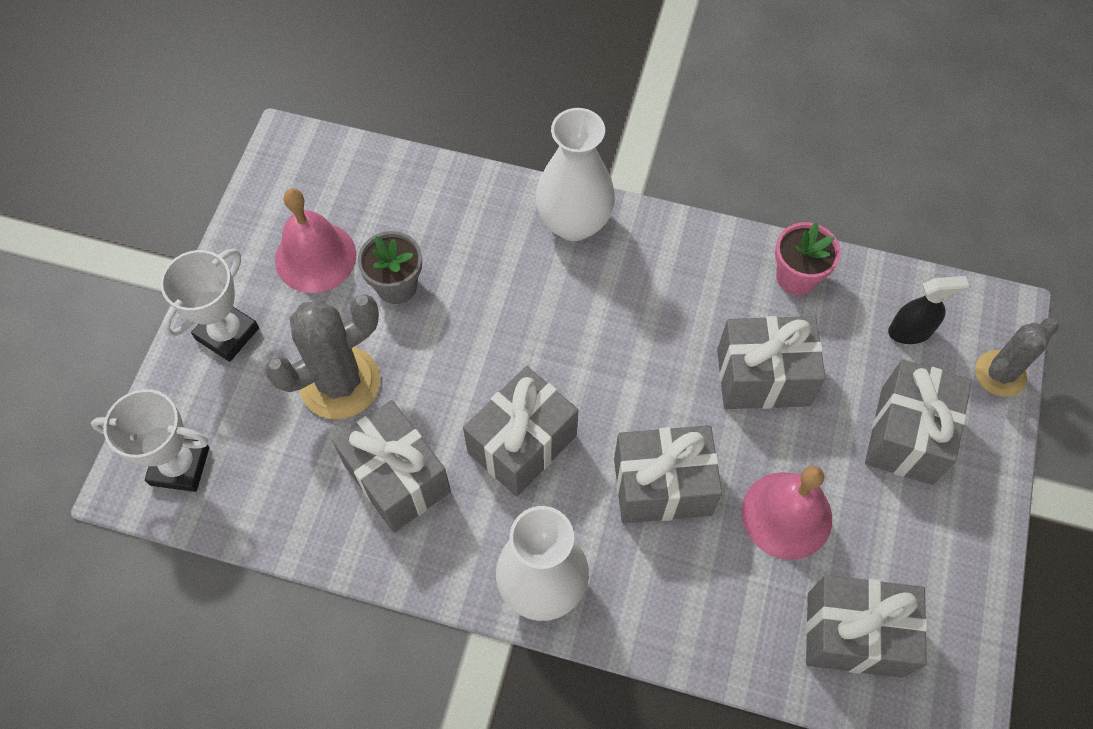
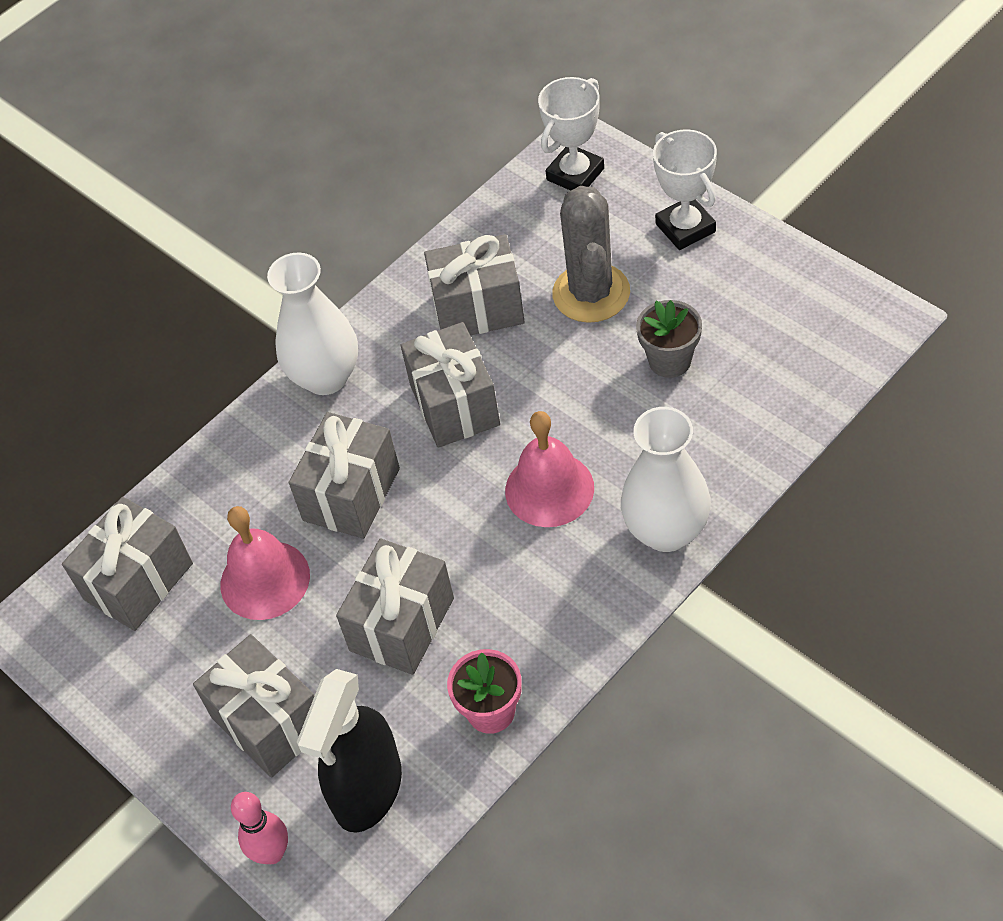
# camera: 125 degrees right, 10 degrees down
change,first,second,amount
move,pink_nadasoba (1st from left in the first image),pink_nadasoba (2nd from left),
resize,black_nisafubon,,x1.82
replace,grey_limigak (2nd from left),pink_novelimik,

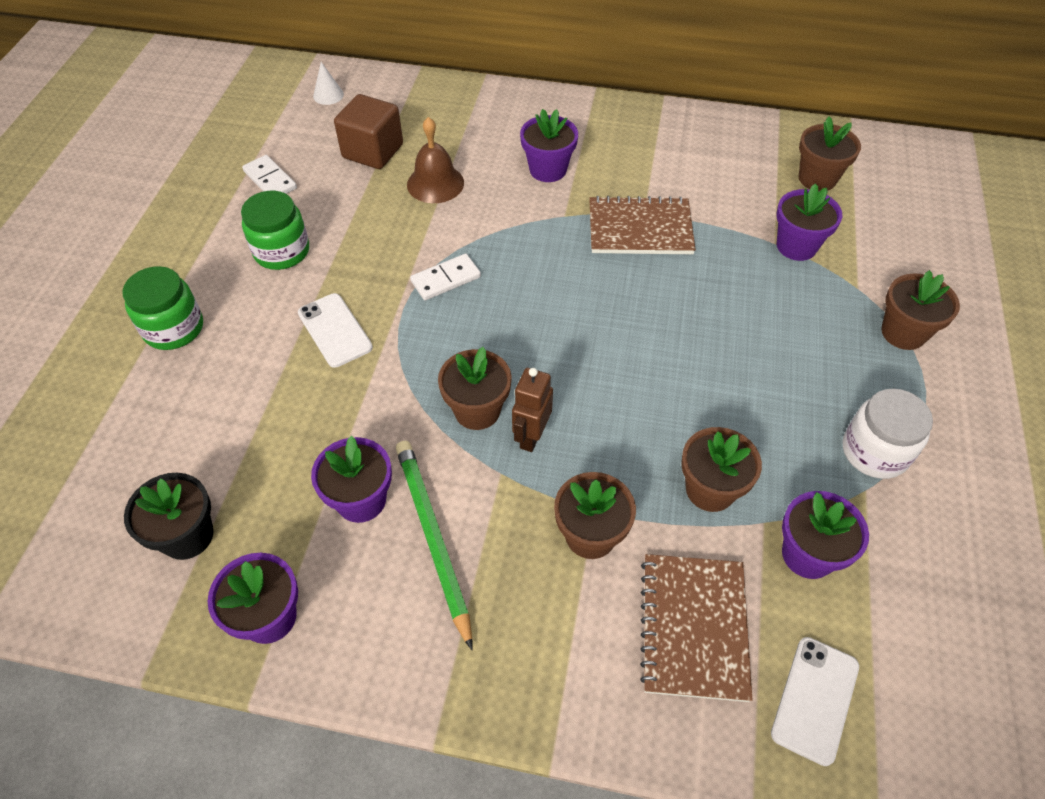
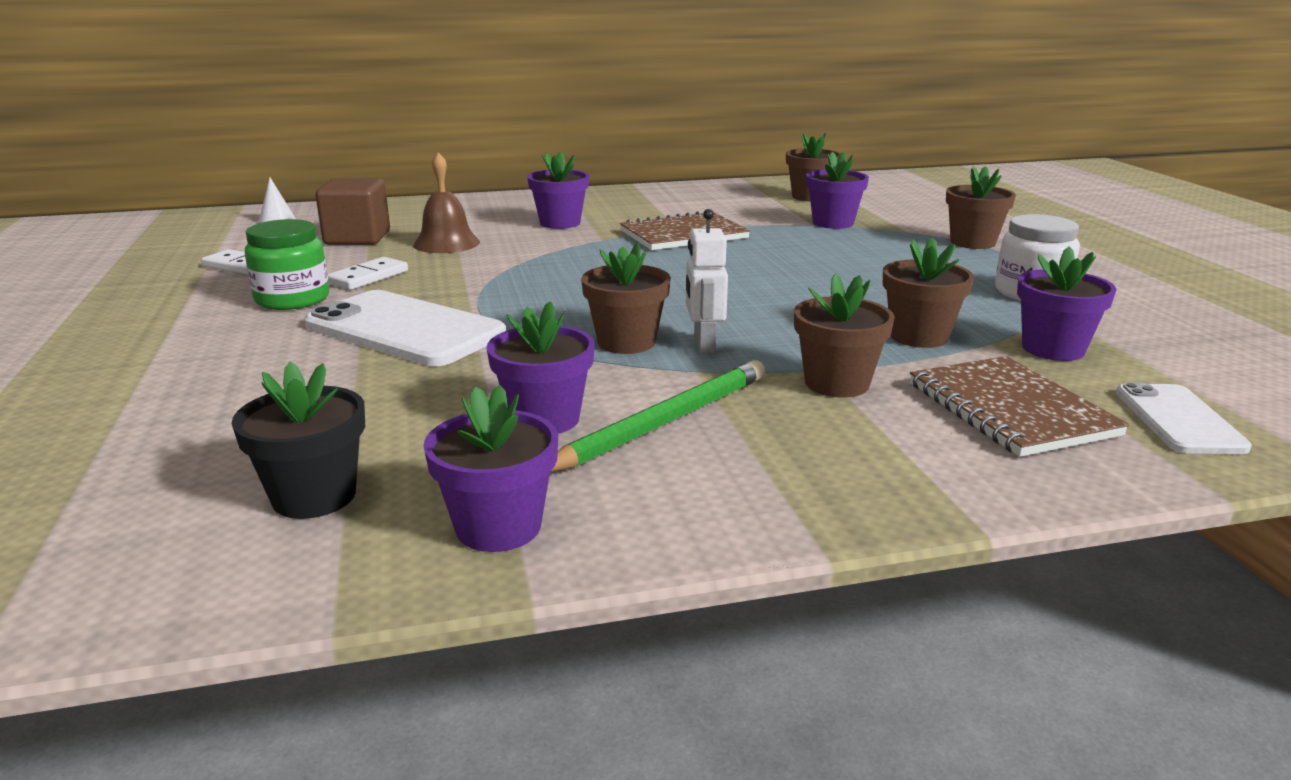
# camera: 25 degrees left, 30 degrees down
change,first,second,amount
move,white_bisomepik (2nd from left),,
delete,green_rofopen (1st from left),,
resize,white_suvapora (1st from left),,x1.73
recolor,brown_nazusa,white_nazusa,
rotate,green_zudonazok,,90 degrees clockwise

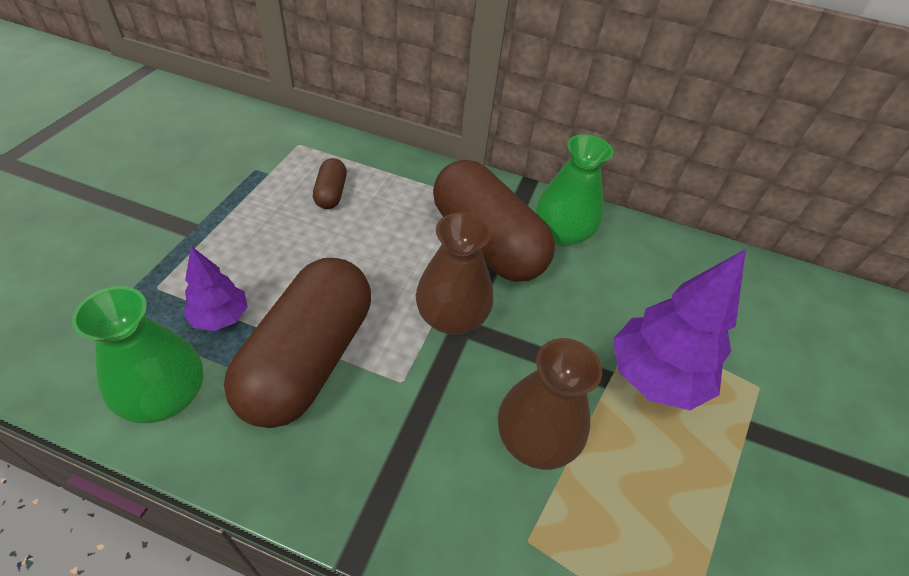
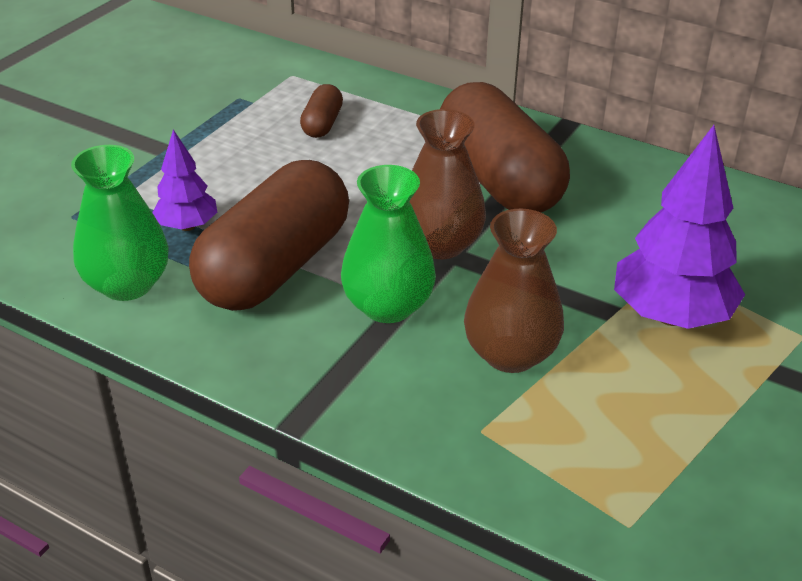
# camera: 15 degrees right, 10 degrees down
change,first,second,amount
move,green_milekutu (2nd from left),,

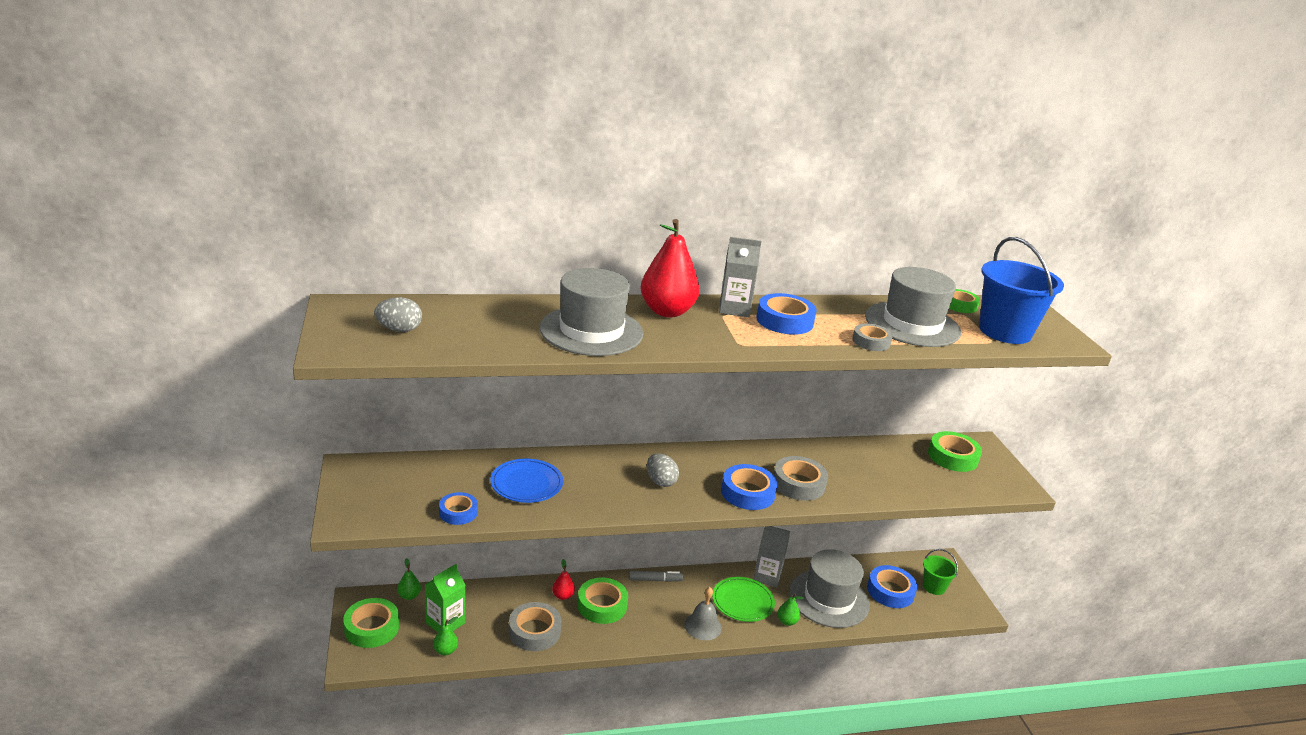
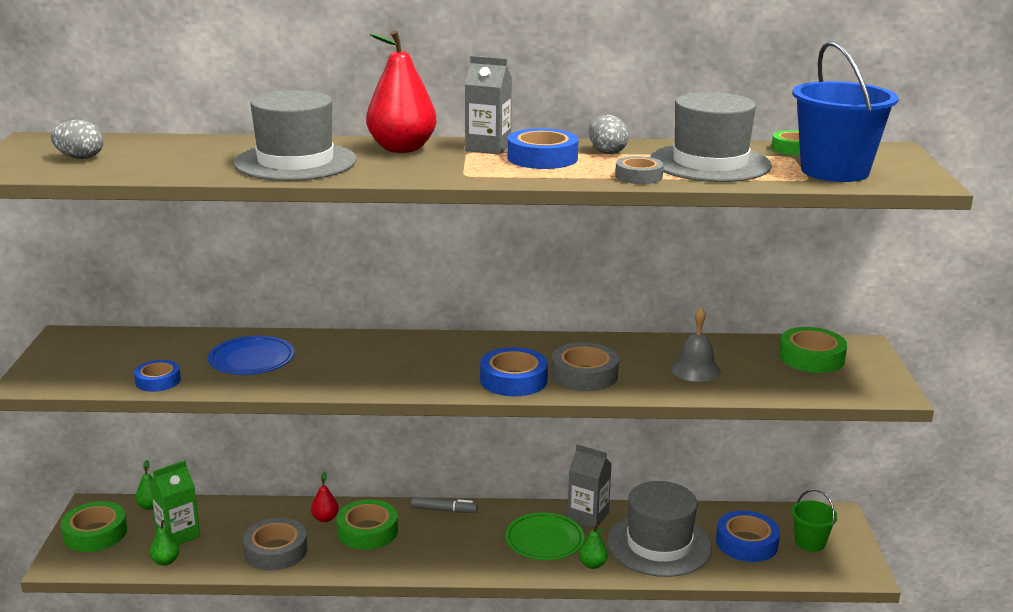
# camera: 15 degrees right, 5 degrees down
change,first,second,amount
move,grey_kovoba (2nd from left),,
move,grey_nadasoba,,

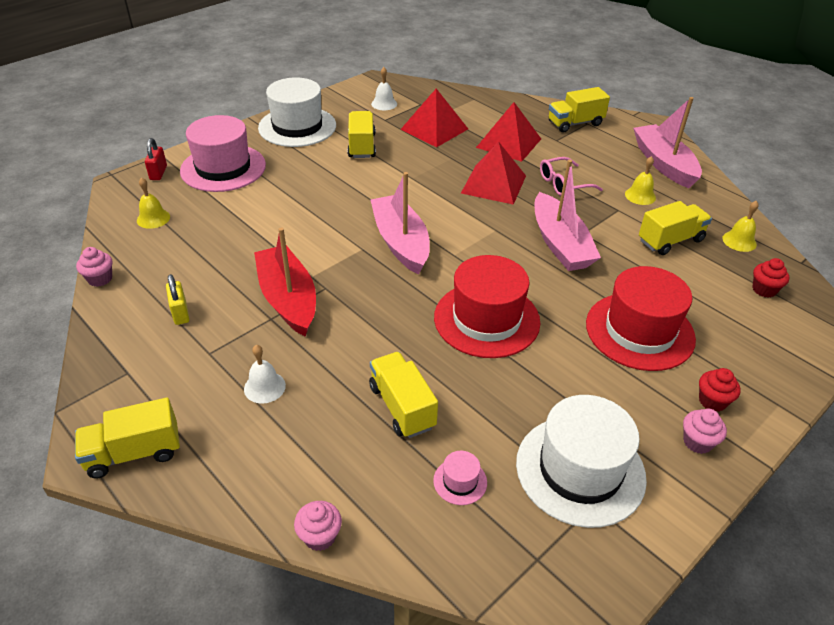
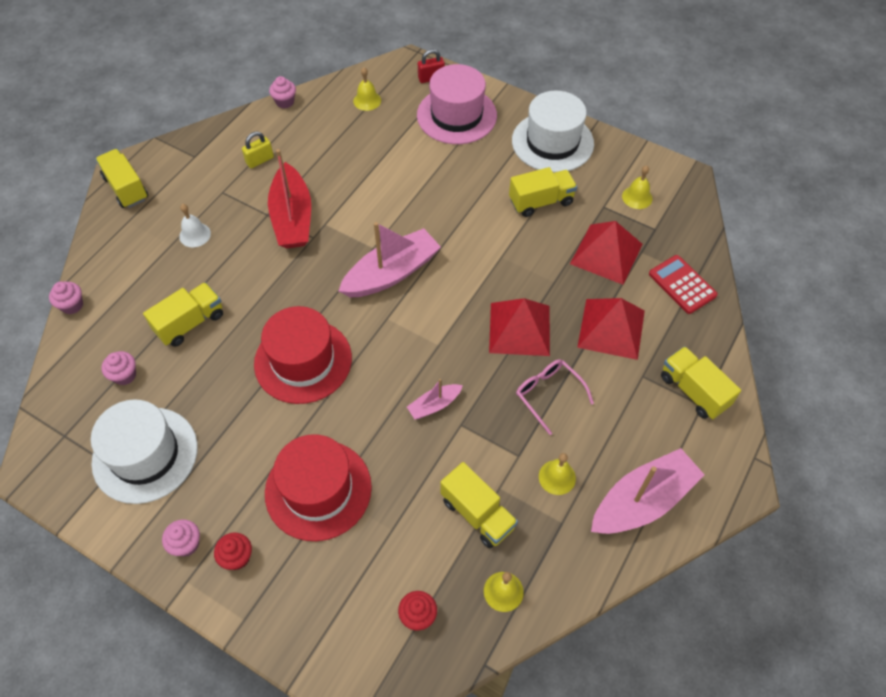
# camera: 75 degrees right, 15 degrees up
change,first,second,amount
recolor,white_nadasoba (2nd from left),yellow_nadasoba (4th from left),
resize,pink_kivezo (2nd from left),,x0.49
rotate,red_kivezo,,120 degrees clockwise
replace,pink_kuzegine (2nd from left),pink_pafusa (2nd from left),
insert,,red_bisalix,

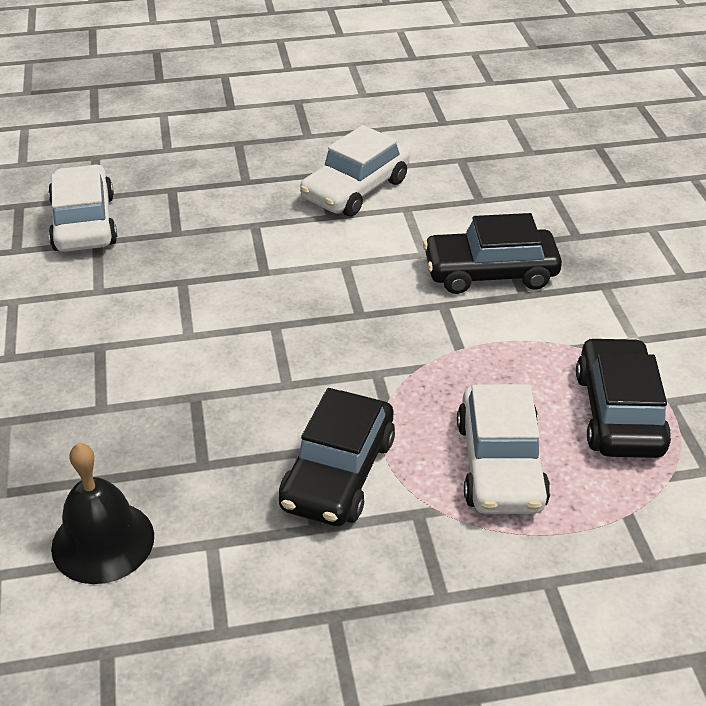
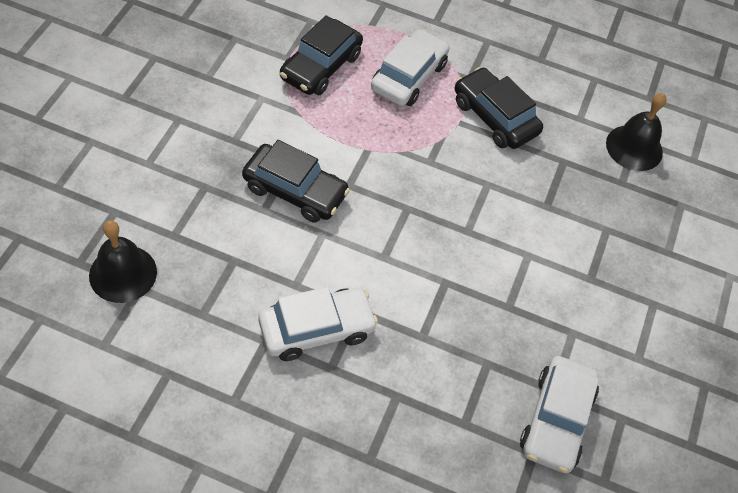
# camera: 155 degrees left, 15 degrees up
change,first,second,amount
rotate,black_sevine (1st from left in the first image),black_sevine (3rd from left),90 degrees counterclockwise
insert,,black_nadasoba (1st from left),

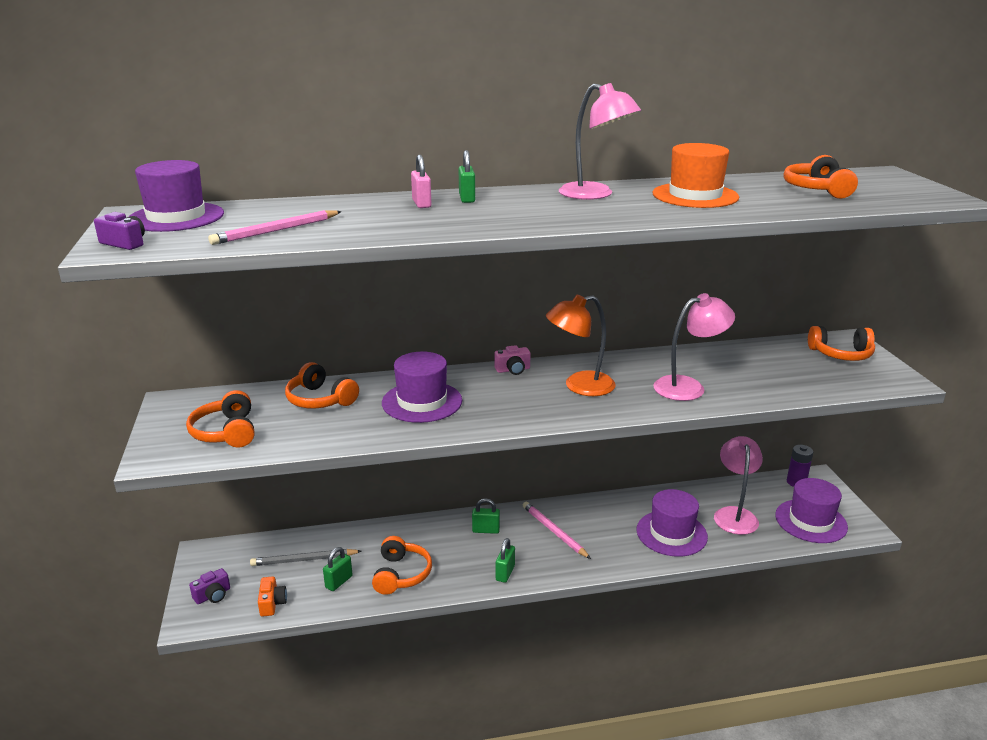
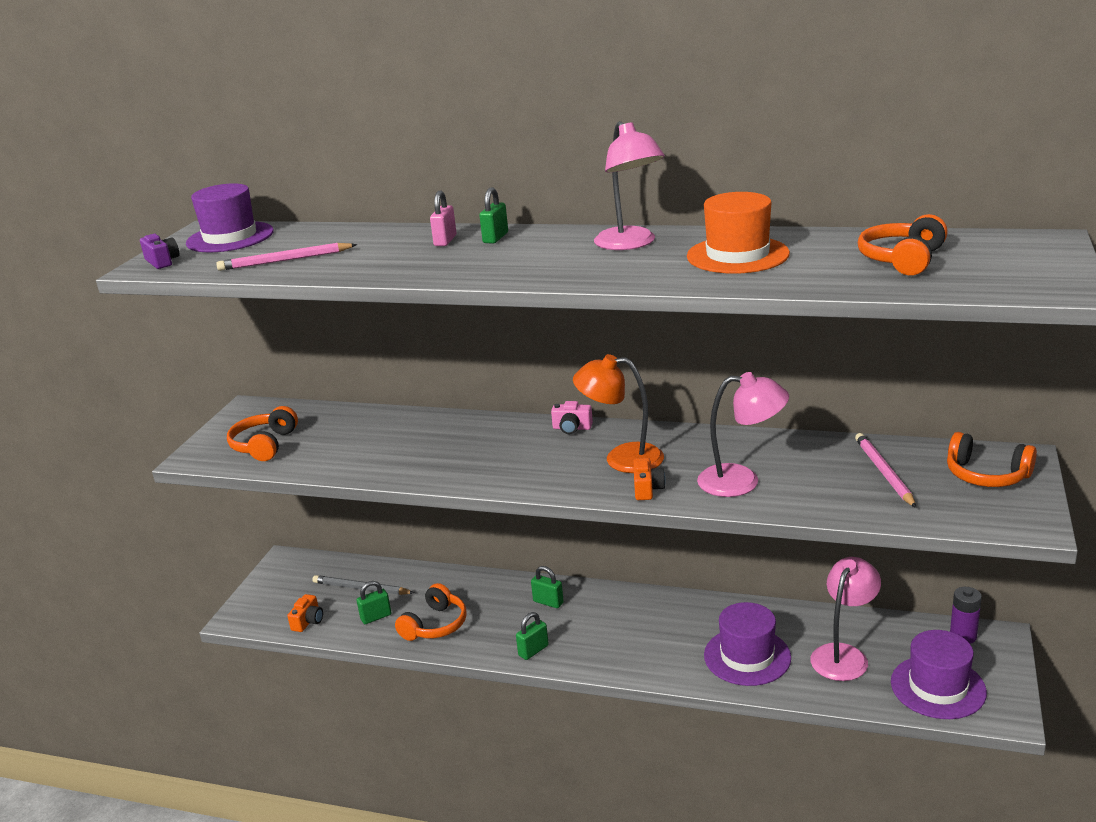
# camera: 30 degrees right, 0 degrees up
change,first,second,amount
delete,purple_kuzegine (2nd from left),,
delete,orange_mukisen (2nd from left),,
move,pink_zudonazok (2nd from left),,
delete,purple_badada (2nd from left),,
insert,,orange_badada (2nd from left),

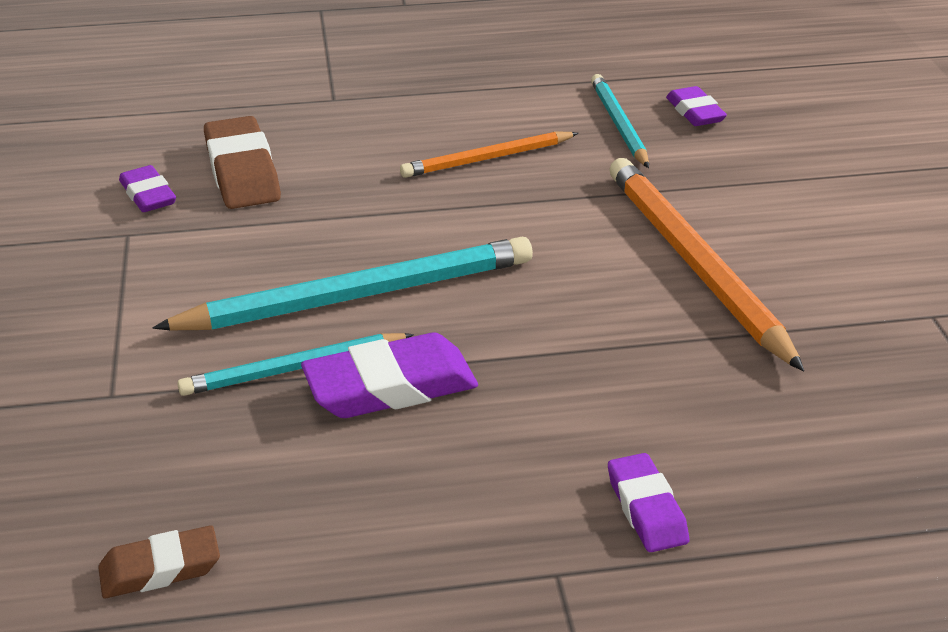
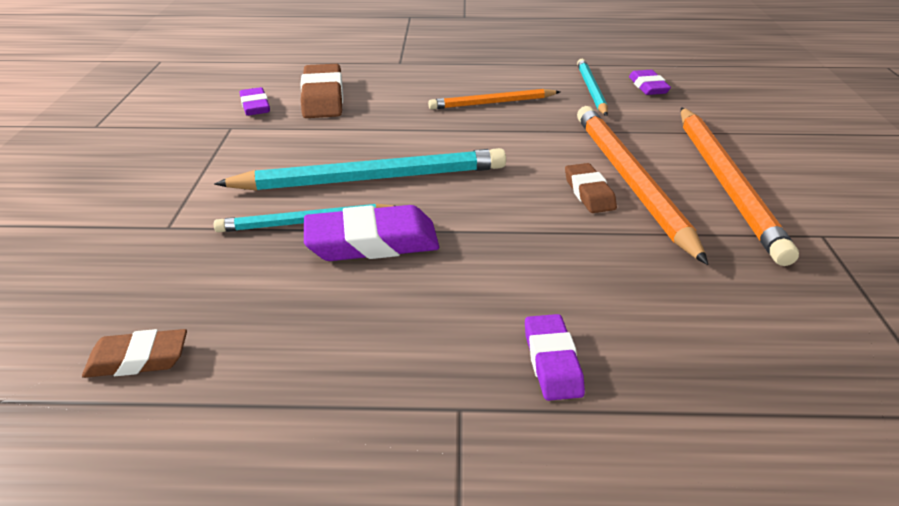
# camera: 10 degrees right, 0 degrees up
change,first,second,amount
insert,,orange_zudonazok (3rd from left),
insert,,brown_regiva (3rd from left),

